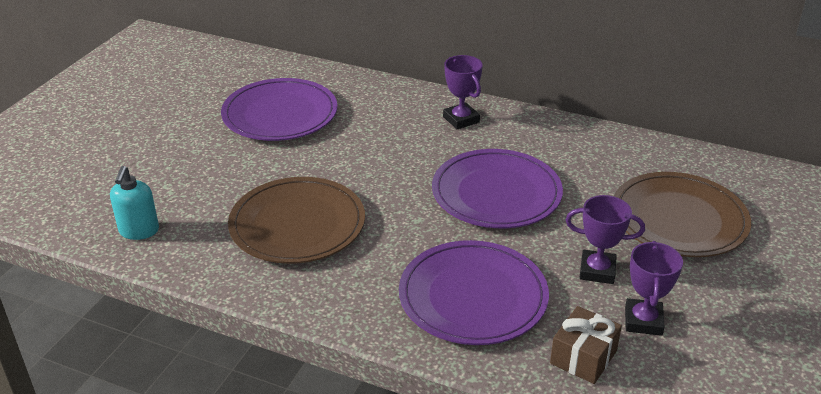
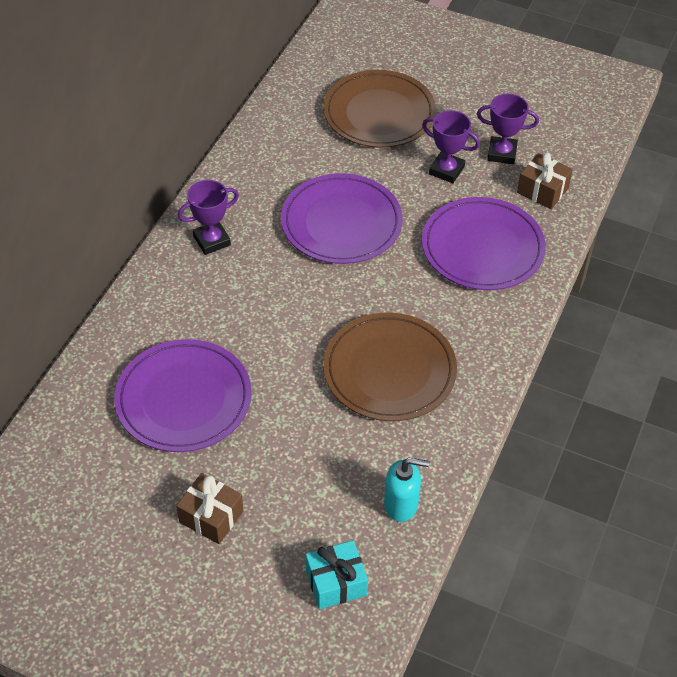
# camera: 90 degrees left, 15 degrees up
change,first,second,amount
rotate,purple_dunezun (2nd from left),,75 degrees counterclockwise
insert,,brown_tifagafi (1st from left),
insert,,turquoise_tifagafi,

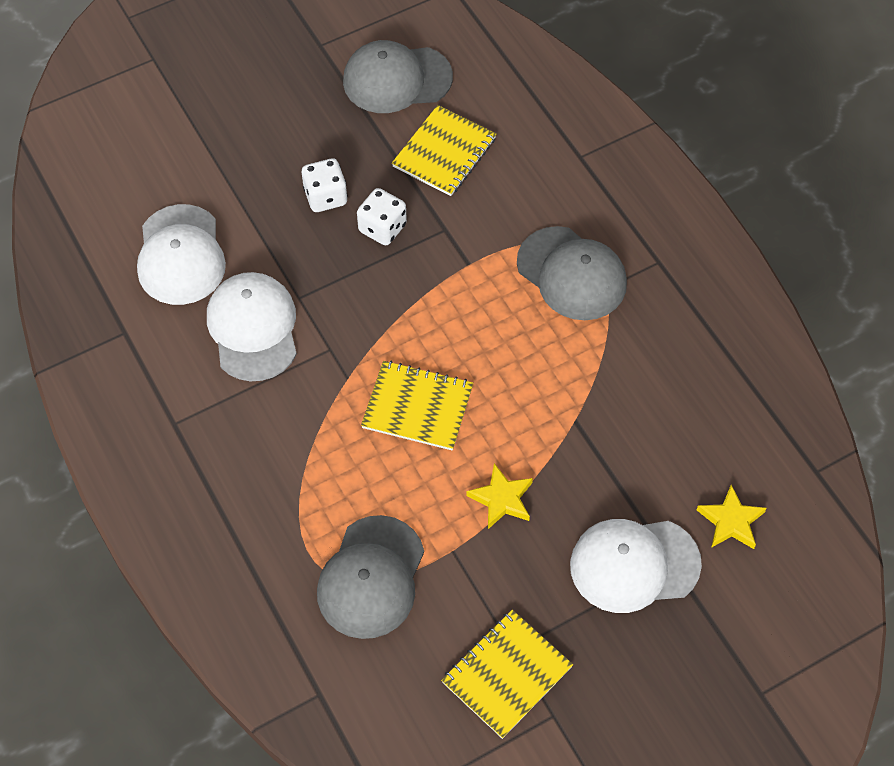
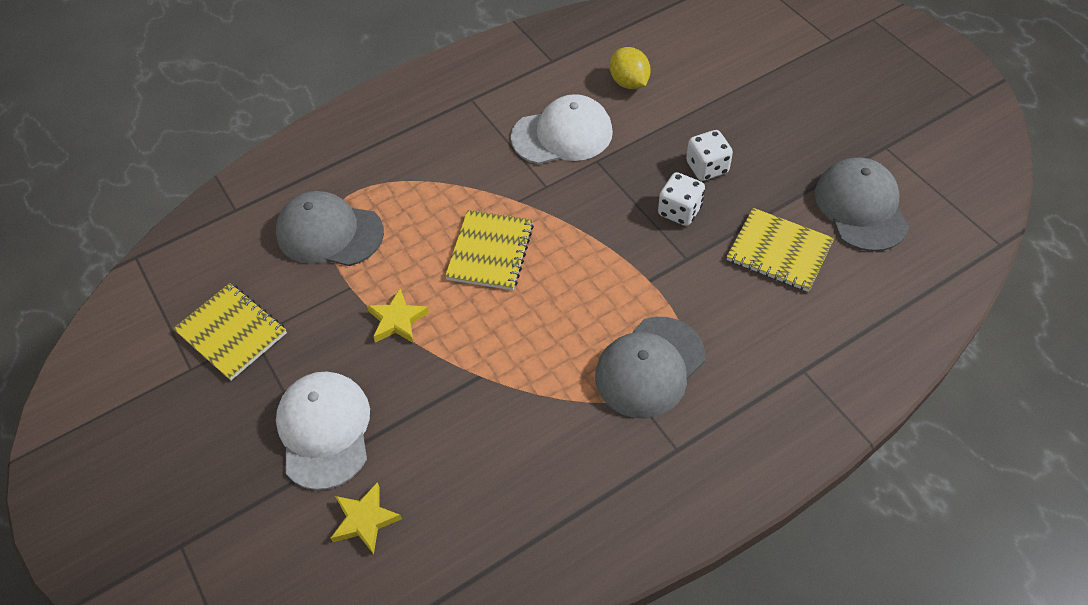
# camera: 90 degrees right, 5 degrees down
change,first,second,amount
replace,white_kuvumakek (1st from left),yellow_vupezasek,

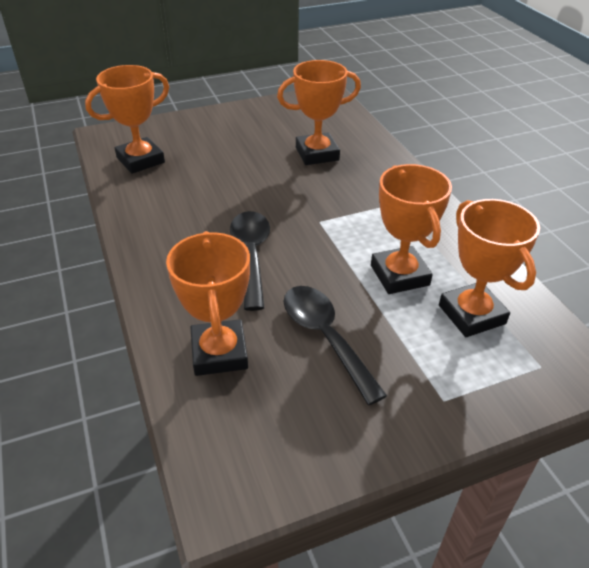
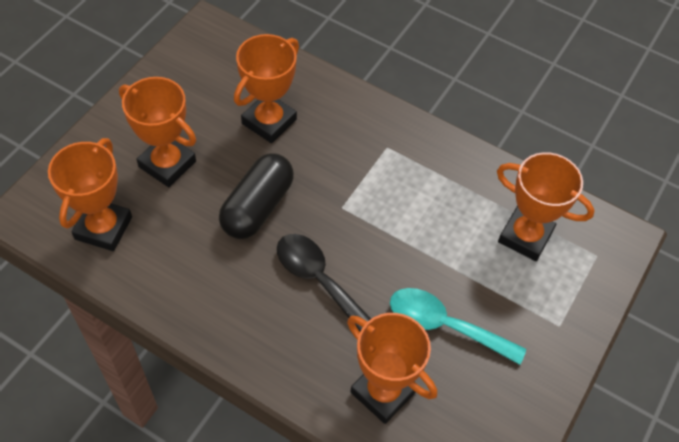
# camera: 40 degrees left, 15 degrees up
change,first,second,amount
move,orange_dunezun (4th from left in the first image),orange_dunezun (2nd from left),
recolor,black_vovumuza (2nd from left),turquoise_vovumuza,
insert,,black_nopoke,

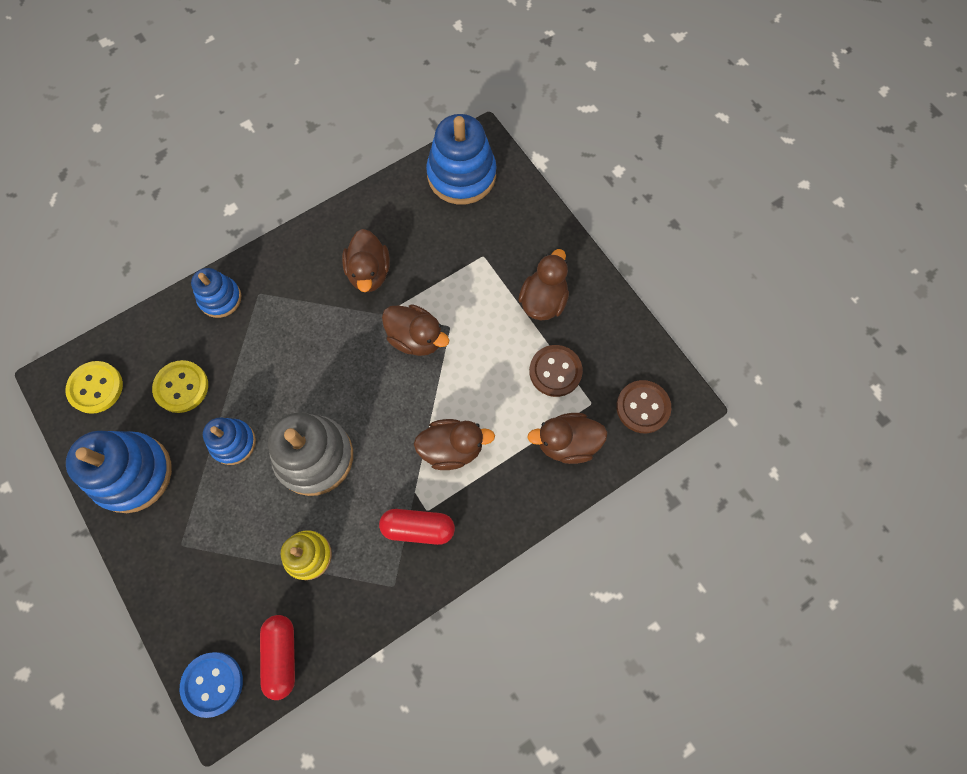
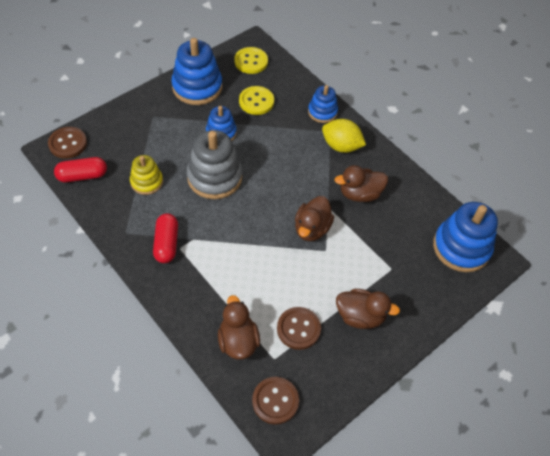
# camera: 80 degrees right, 15 degrees down
change,first,second,amount
delete,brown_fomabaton (3rd from left),,
recolor,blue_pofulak,brown_pofulak (1st from left),
insert,,yellow_vupezasek,

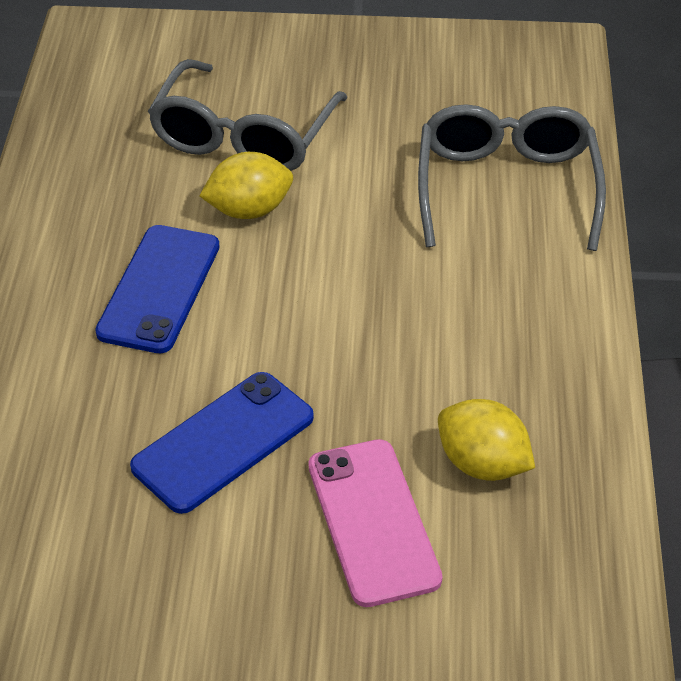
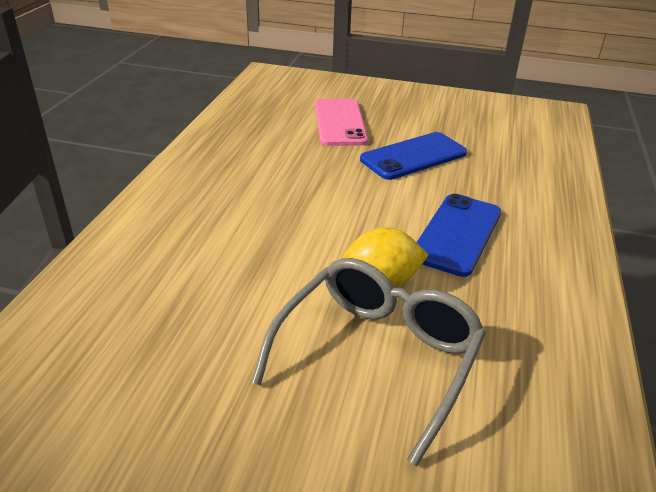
# camera: 170 degrees left, 10 degrees down
change,first,second,amount
delete,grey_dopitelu (2nd from left),,
delete,yellow_vupezasek (2nd from left),,

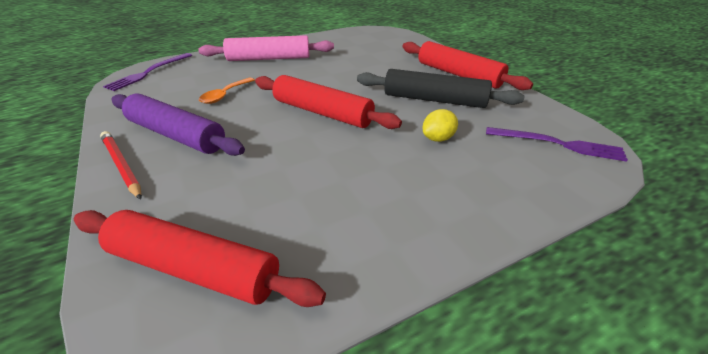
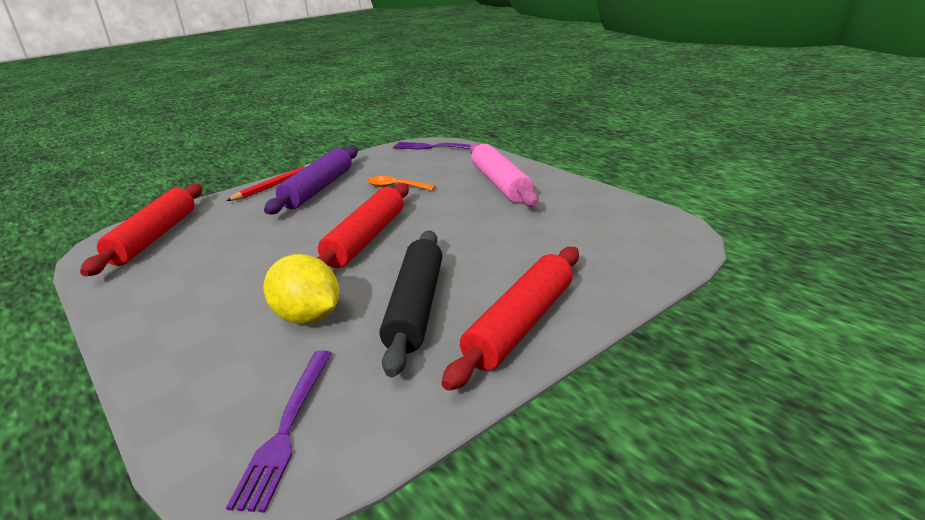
# camera: 80 degrees right, 10 degrees down
change,first,second,amount
resize,yellow_vupezasek,,x1.66

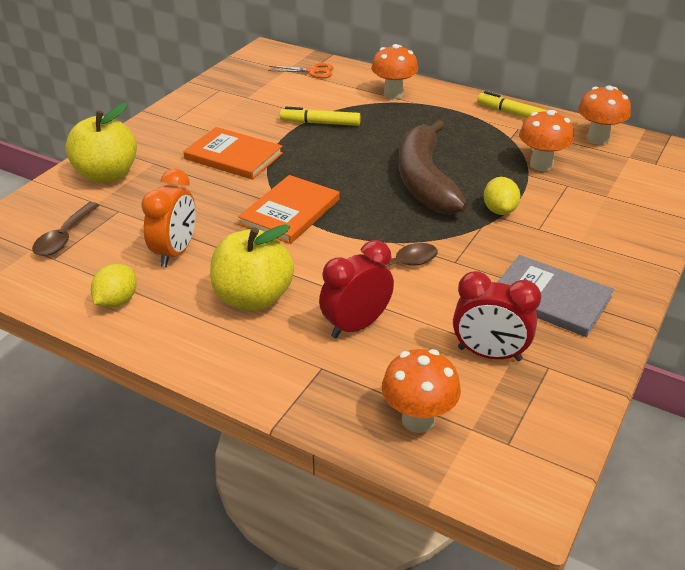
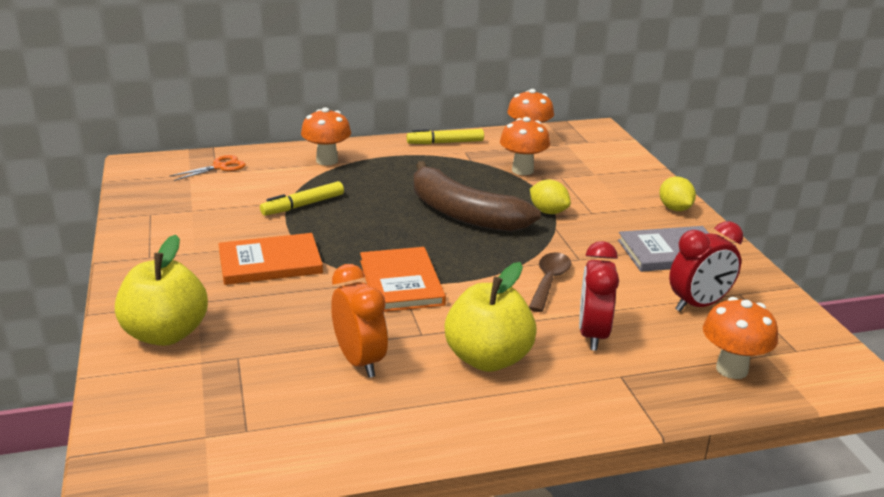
# camera: 45 degrees left, 10 degrees down
change,first,second,amount
delete,brown_vovumuza (1st from left),,
move,yellow_vupezasek (1st from left in the first image),yellow_vupezasek (2nd from left),

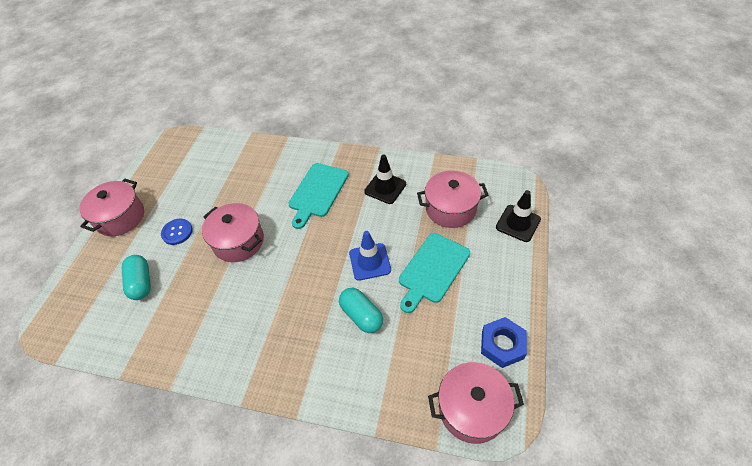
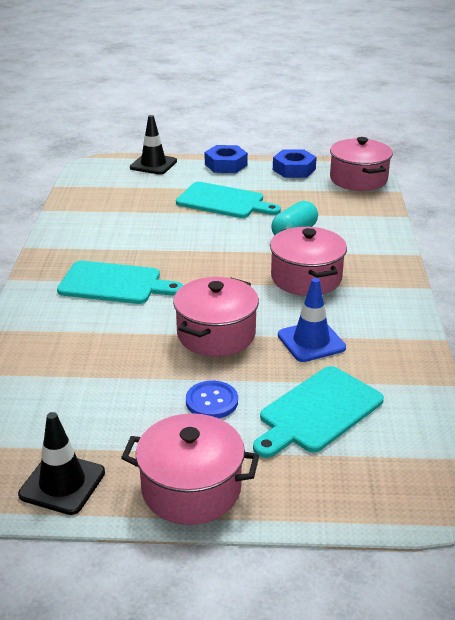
# camera: 105 degrees left, 20 degrees down
change,first,second,amount
move,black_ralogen (1st from left),,
move,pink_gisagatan (3rd from left),,
move,blue_ralogen,,
replace,turquoise_nopoke (1st from left),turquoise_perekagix (3rd from left),
insert,,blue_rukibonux (1st from left),

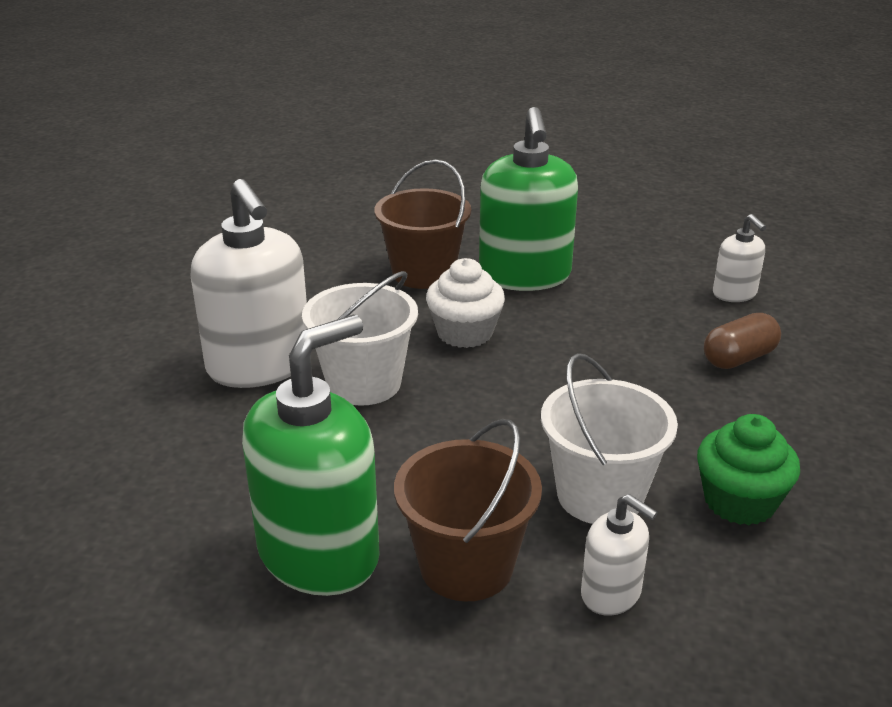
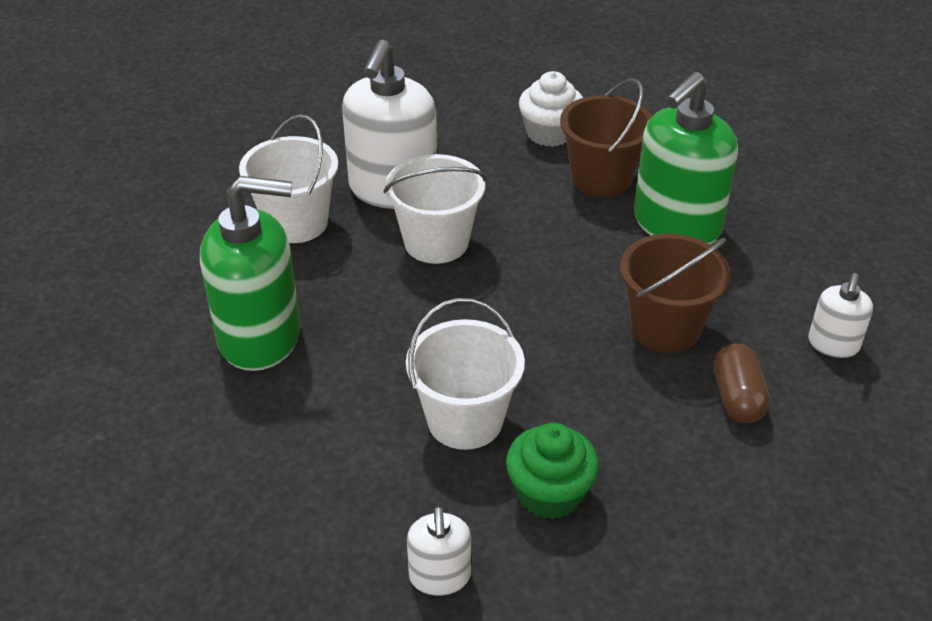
# camera: 45 degrees right, 10 degrees up
change,first,second,amount
move,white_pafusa,,
rotate,brown_nopoke,,75 degrees clockwise
move,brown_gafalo (2nd from left),,
move,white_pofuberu (2nd from left),,
insert,,white_gafalo (1st from left),

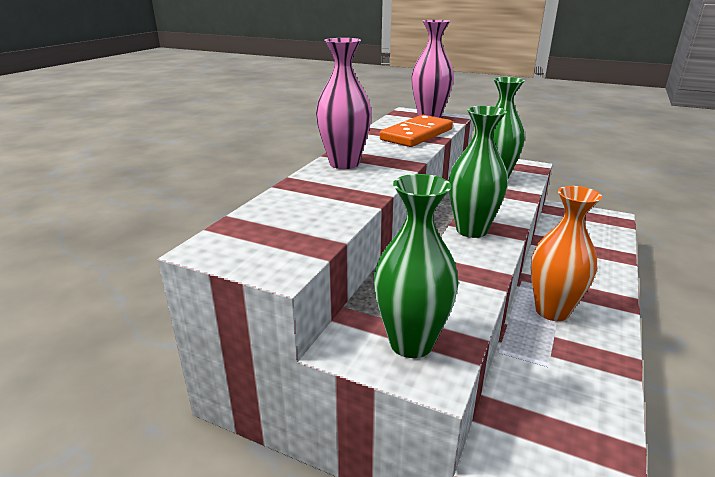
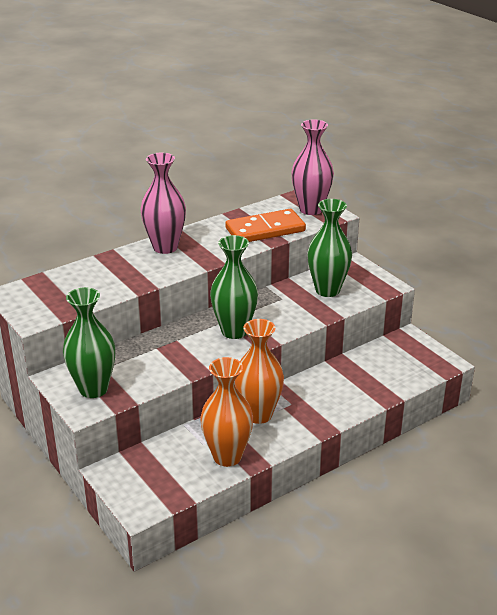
# camera: 30 degrees right, 5 degrees up
change,first,second,amount
insert,,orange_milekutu (1st from left),

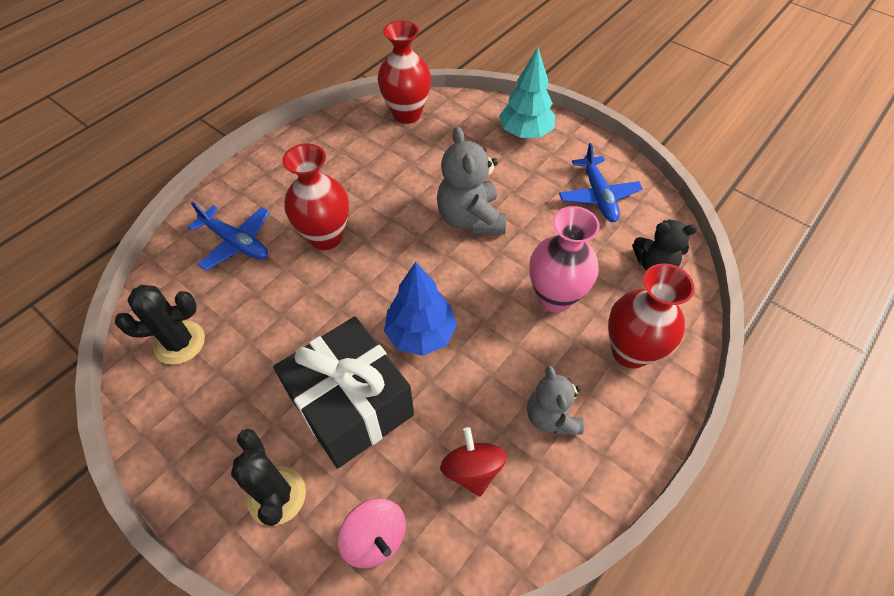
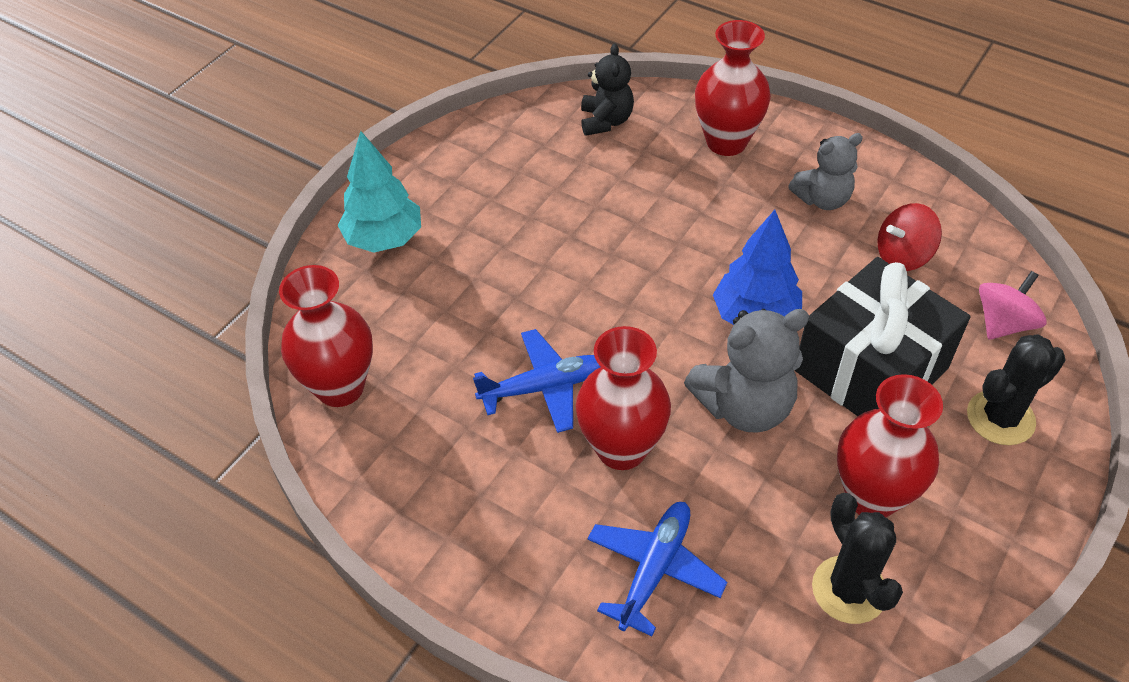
# camera: 95 degrees left, 5 degrees down
change,first,second,amount
move,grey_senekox (1st from left),,
move,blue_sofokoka (2nd from left in the first image),blue_sofokoka (1st from left),
delete,pink_milekutu,,
insert,,red_milekutu (4th from left),

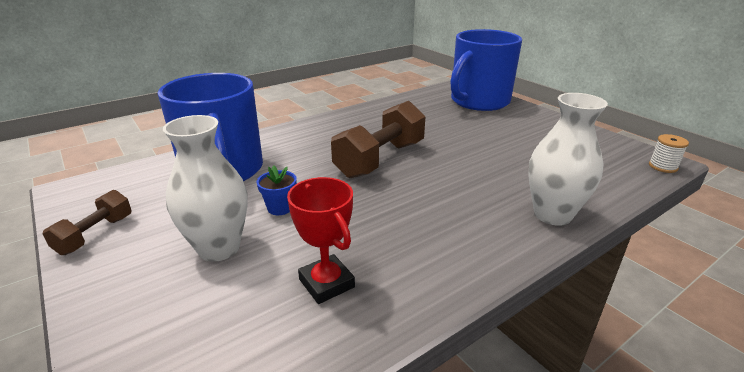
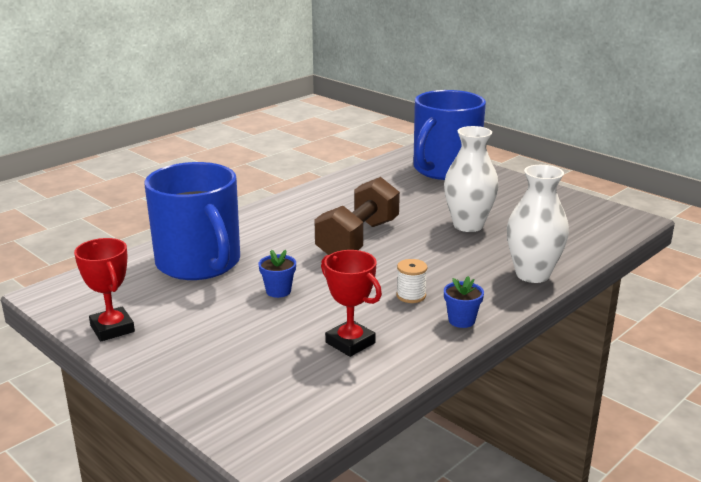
# camera: 10 degrees left, 5 degrees down
change,first,second,amount
move,white_milekutu (1st from left),,
move,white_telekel,,
replace,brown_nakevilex (1st from left),red_dunezun (1st from left),
insert,,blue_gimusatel (2nd from left),

